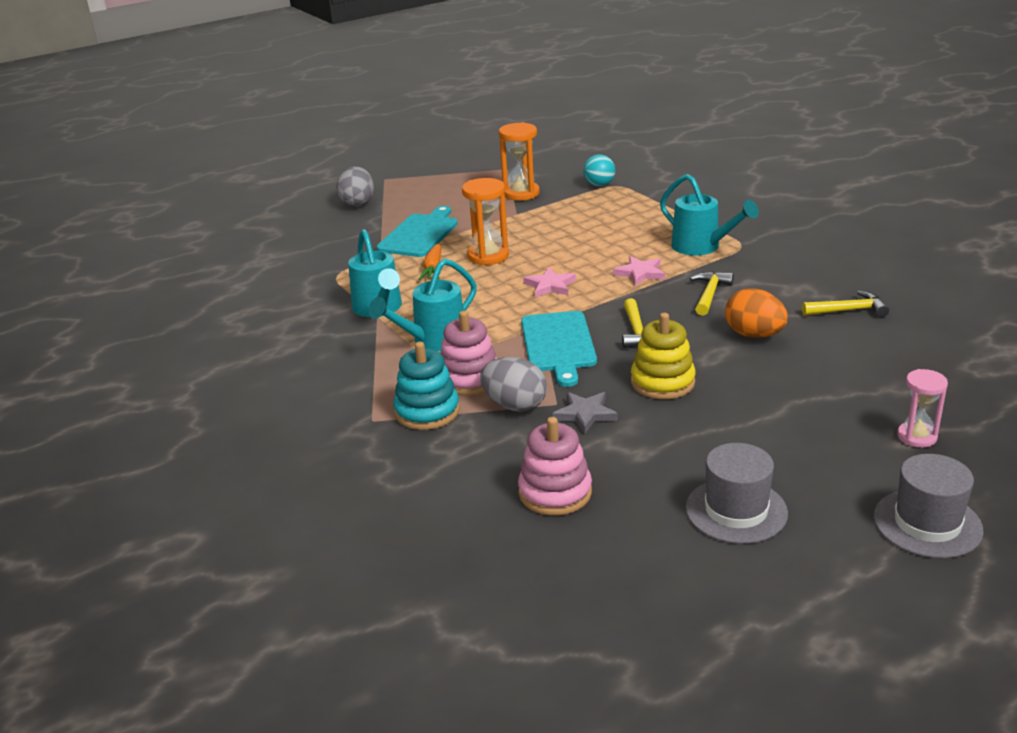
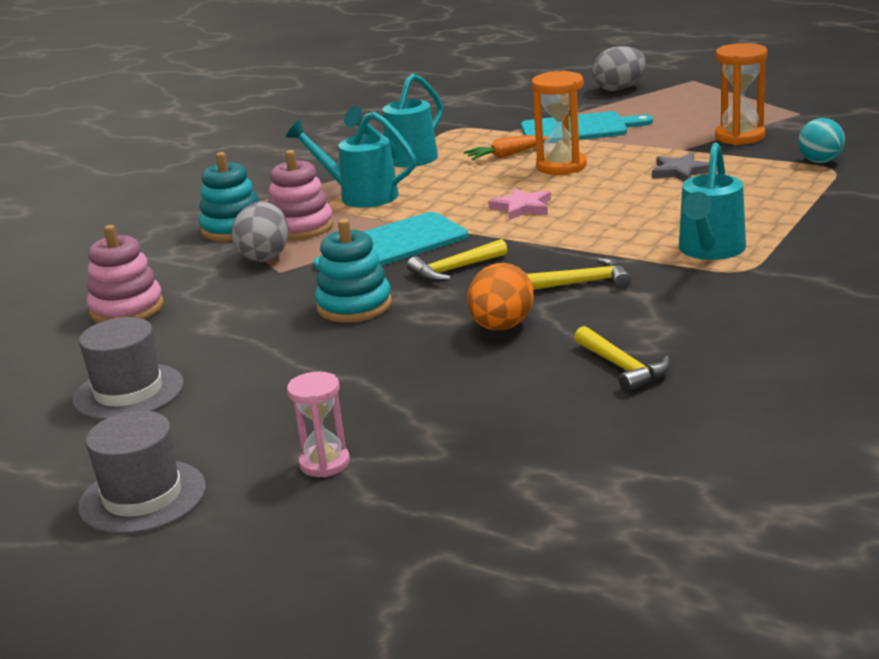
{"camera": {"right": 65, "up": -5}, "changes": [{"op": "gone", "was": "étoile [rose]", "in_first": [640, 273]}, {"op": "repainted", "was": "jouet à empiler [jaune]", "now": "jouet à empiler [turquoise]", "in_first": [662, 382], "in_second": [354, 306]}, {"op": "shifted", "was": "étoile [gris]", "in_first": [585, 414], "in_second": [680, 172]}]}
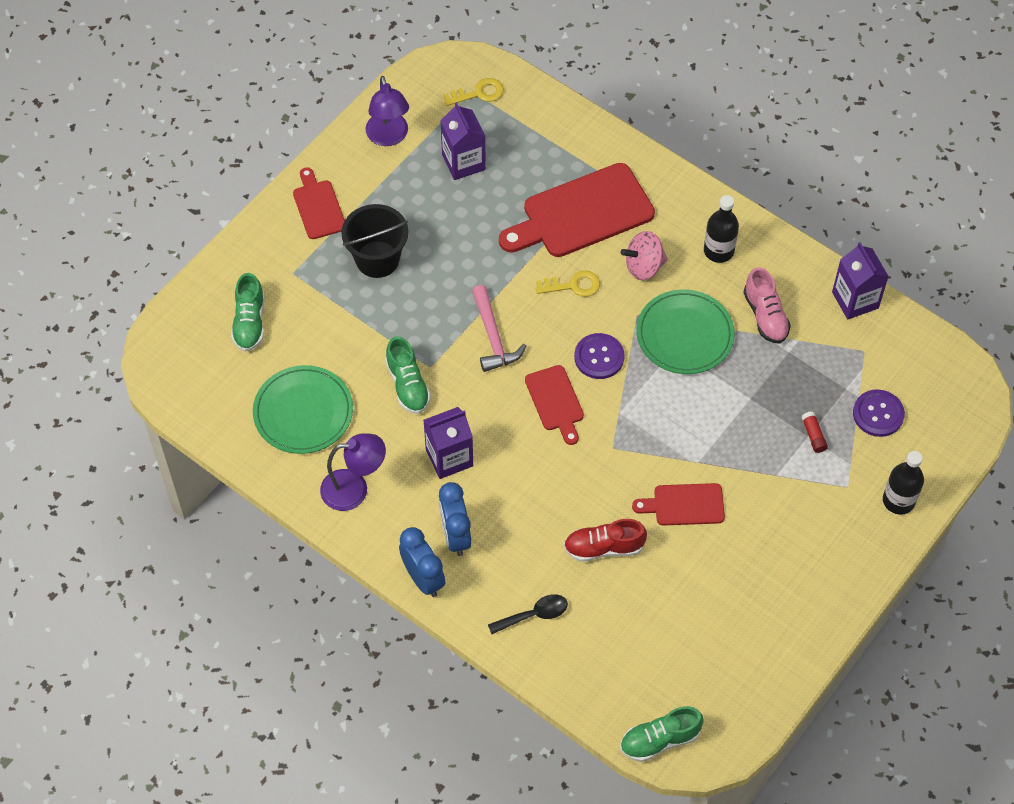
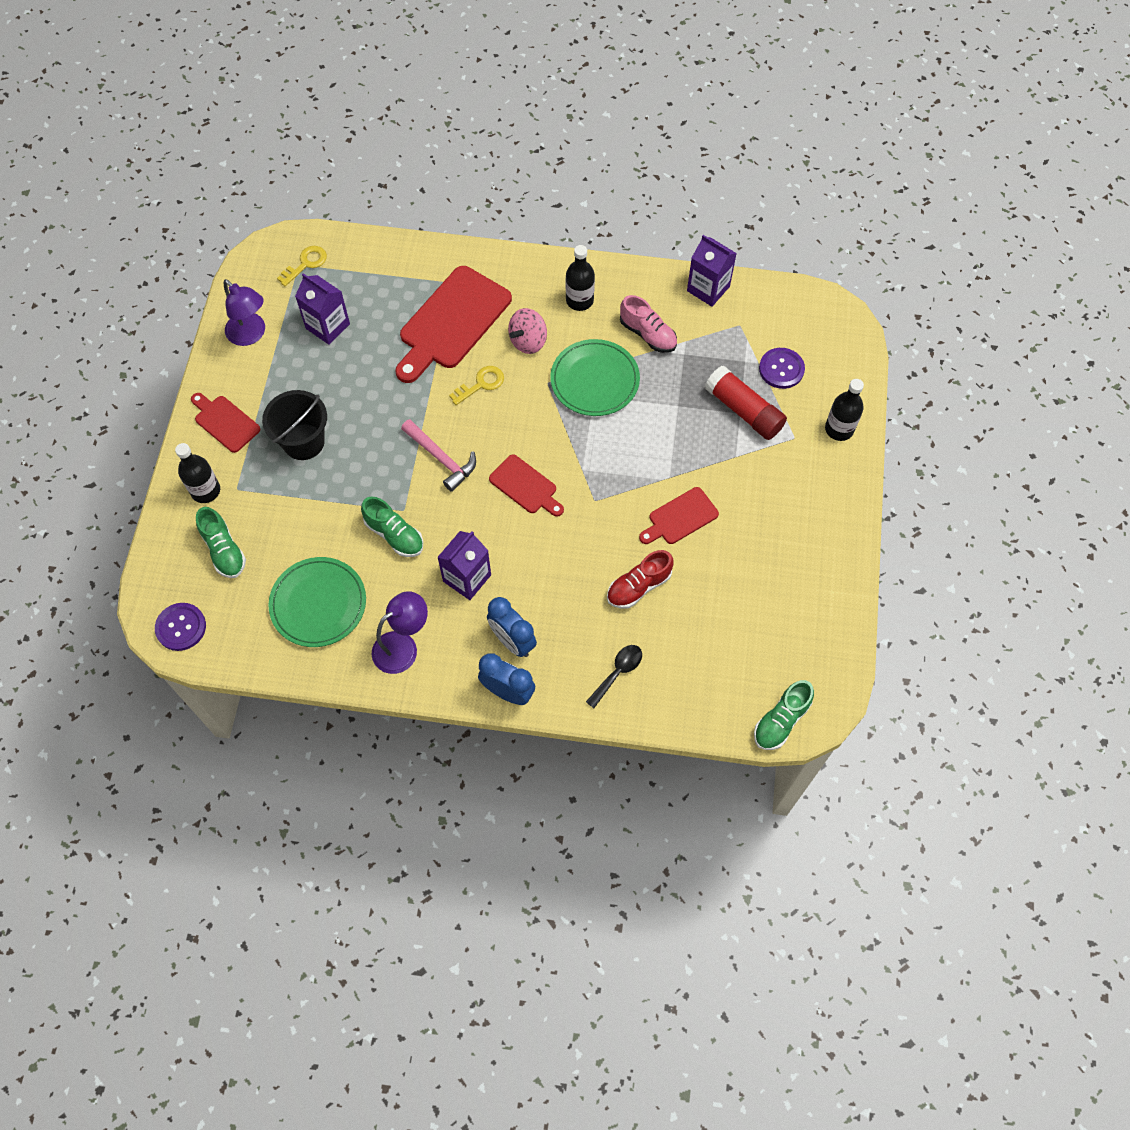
{"camera": {"right": -30, "up": 5}, "changes": [{"op": "shifted", "was": "bouton [violet]", "in_first": [599, 357], "in_second": [181, 627]}, {"op": "scaled", "was": "bâton de colle [rouge]", "in_first": [813, 435], "in_second": [744, 410], "ratio": 2.31}, {"op": "new", "now": "bouteille [noir]", "in_second": [205, 491]}]}
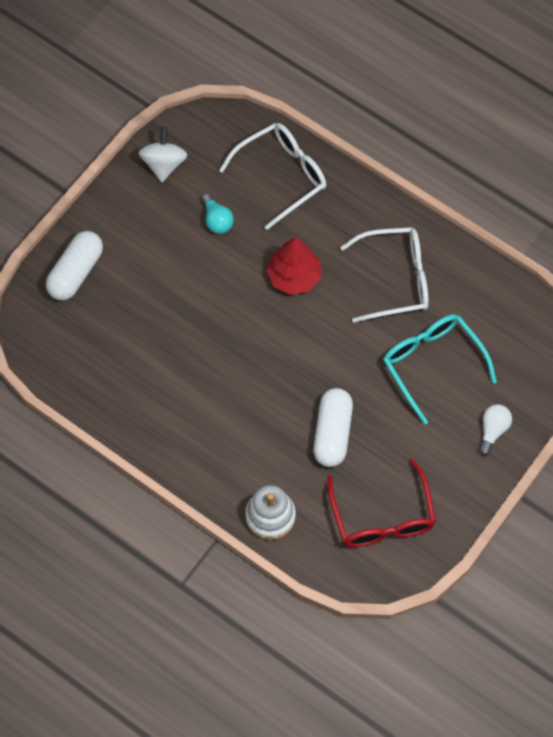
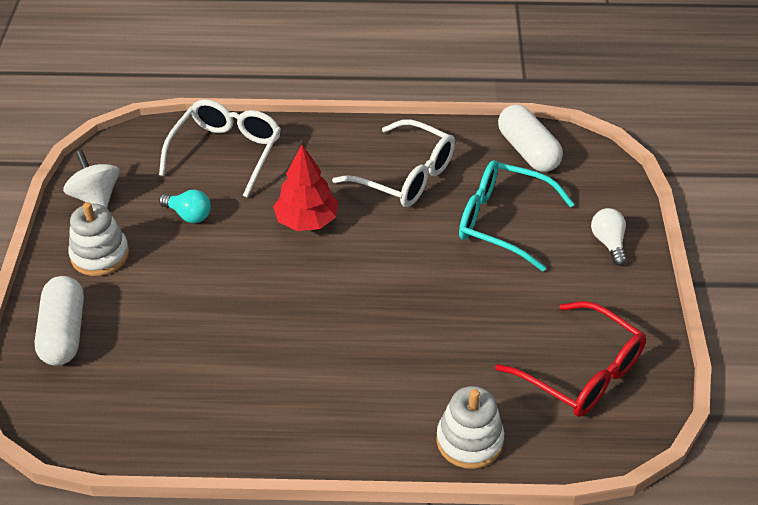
{"camera": {"right": -35, "up": -20}, "changes": [{"op": "rotated", "was": "lunettes [blanc]", "in_first": [395, 279], "in_second": [406, 176], "clockwise": 75}, {"op": "shifted", "was": "gélule [blanc]", "in_first": [332, 433], "in_second": [528, 151]}, {"op": "new", "now": "jouet à empiler [blanc]", "in_second": [100, 255]}]}
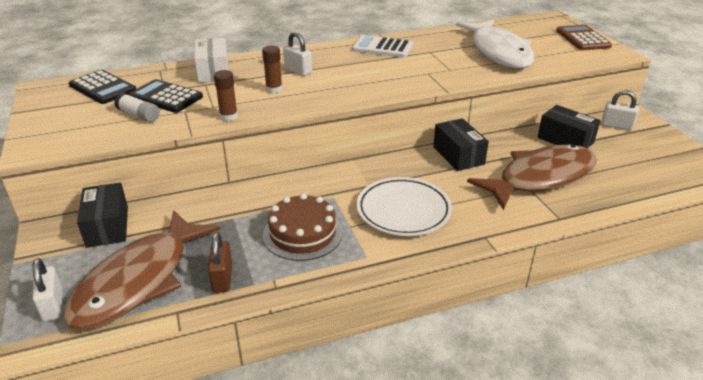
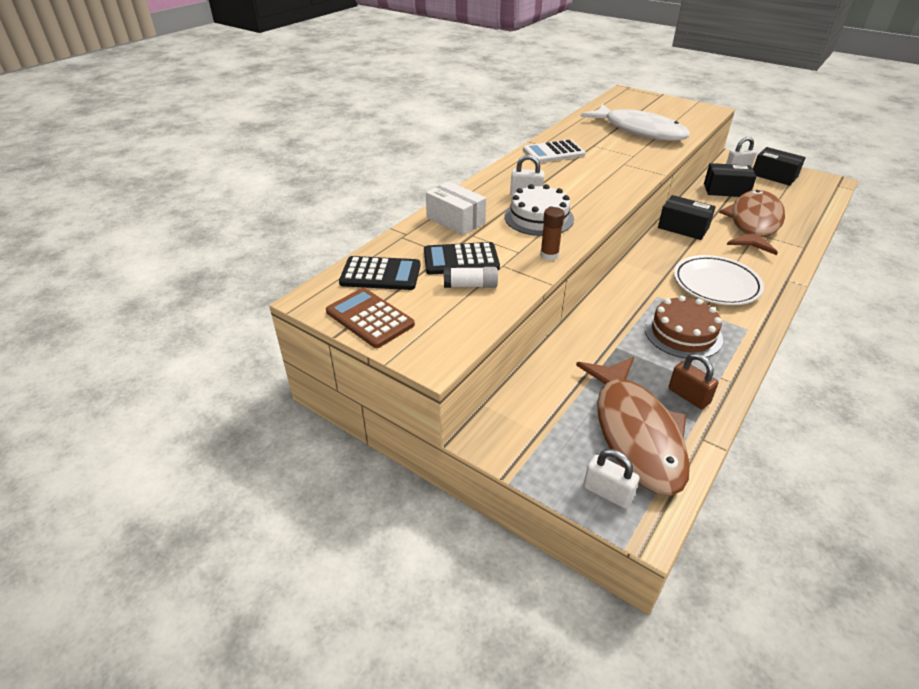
{"camera": {"right": -35, "up": 5}, "changes": [{"op": "shifted", "was": "calculatrice [marron]", "in_first": [582, 38], "in_second": [369, 318]}, {"op": "swapped", "was": "bâton de colle [marron]", "now": "gâteau [blanc]", "in_first": [274, 89], "in_second": [539, 218]}, {"op": "shifted", "was": "boîte [noir]", "in_first": [107, 226], "in_second": [774, 176]}]}
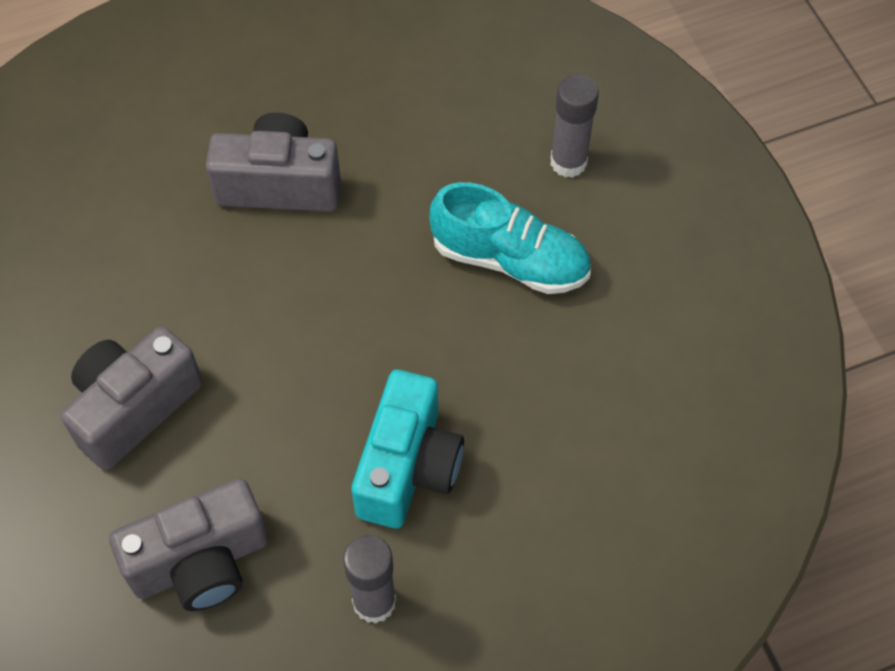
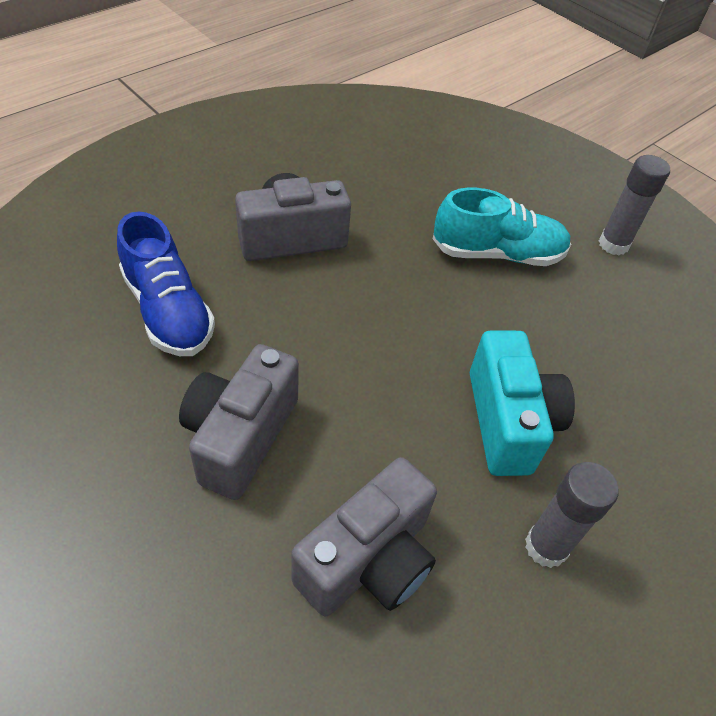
{"camera": {"right": -25, "up": -10}, "changes": [{"op": "shifted", "was": "bâton de colle [gris]", "in_first": [568, 162], "in_second": [613, 244]}, {"op": "new", "now": "chaussure [bleu]", "in_second": [168, 311]}]}
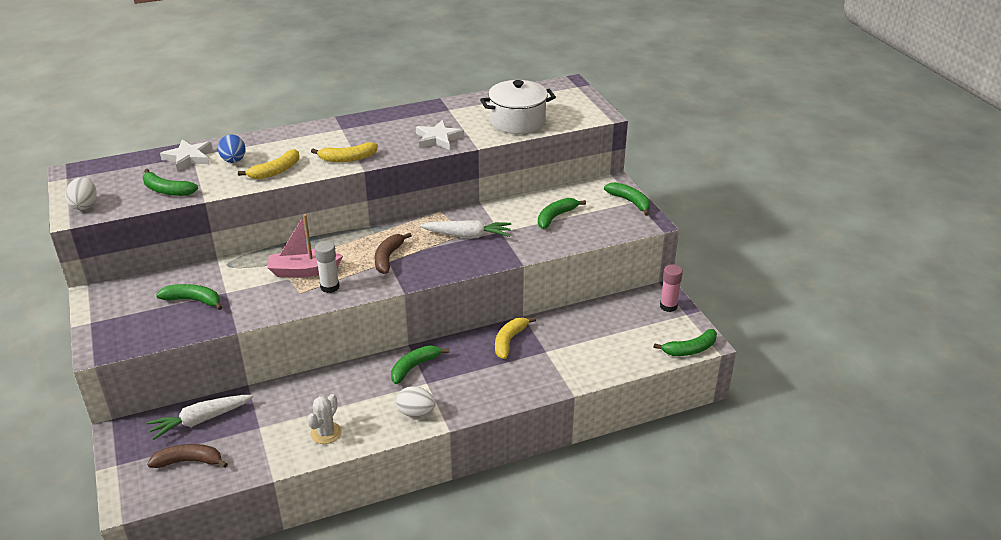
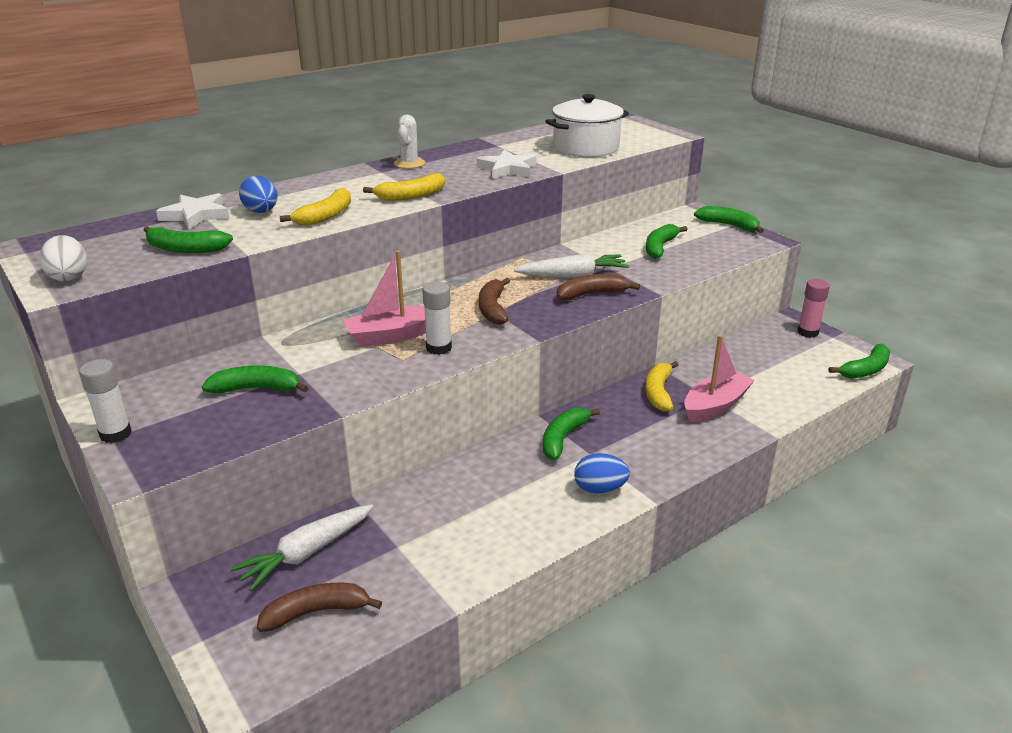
{"camera": {"right": -15, "up": -5}, "changes": [{"op": "repainted", "was": "œuf [blanc]", "now": "œuf [bleu]", "in_first": [416, 412], "in_second": [600, 490]}, {"op": "shifted", "was": "cactus [blanc]", "in_first": [326, 433], "in_second": [409, 163]}, {"op": "new", "now": "banane [marron]", "in_second": [591, 294]}, {"op": "new", "now": "bateau [rose]", "in_second": [715, 405]}, {"op": "new", "now": "bâton de colle [blanc]", "in_second": [115, 434]}]}
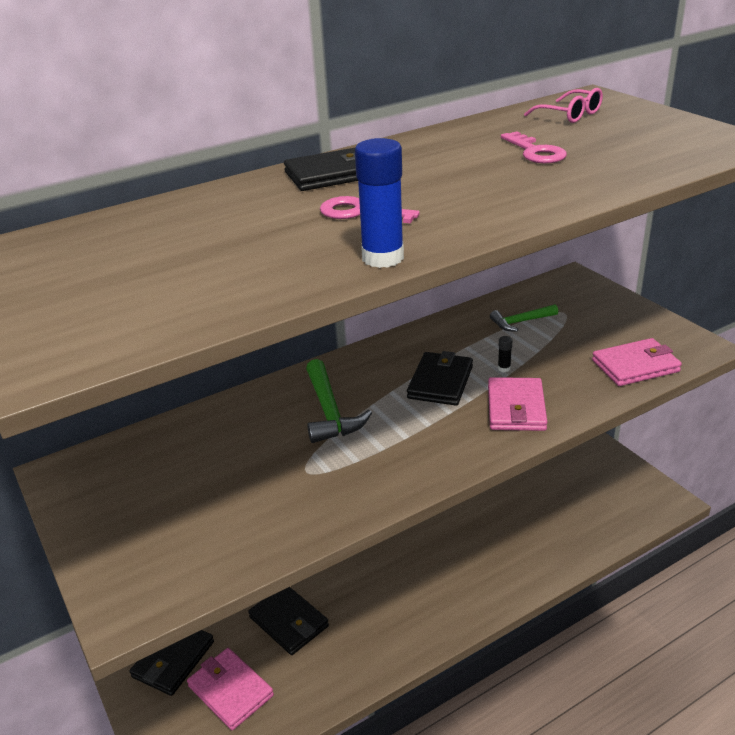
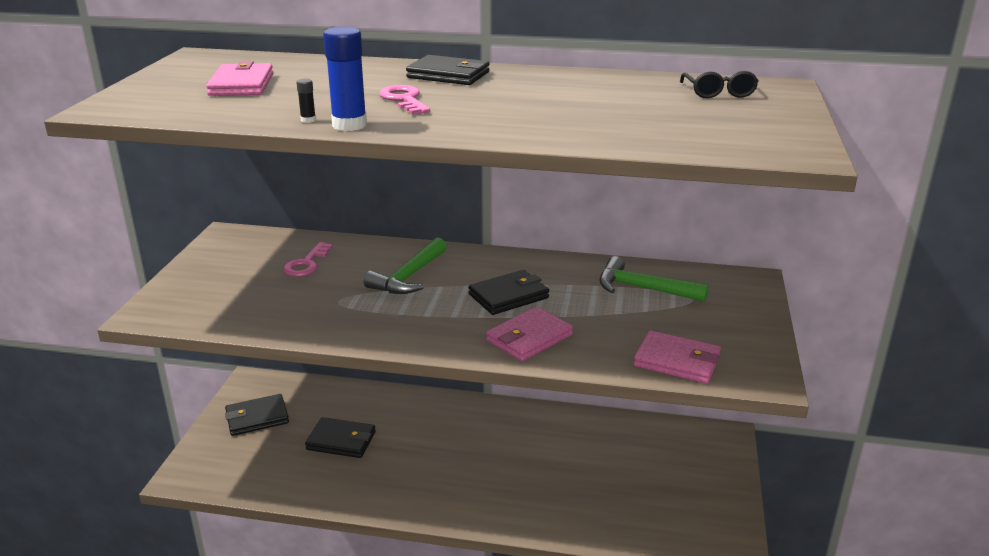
{"camera": {"right": 40, "up": -5}, "changes": [{"op": "repainted", "was": "lunettes [rose]", "now": "lunettes [noir]", "in_first": [569, 115], "in_second": [718, 92]}, {"op": "shifted", "was": "clé [rose]", "in_first": [535, 152], "in_second": [306, 264]}, {"op": "scaled", "was": "marteau [vert]", "in_first": [521, 322], "in_second": [643, 288], "ratio": 1.56}, {"op": "shifted", "was": "bâton de colle [noir]", "in_first": [504, 368], "in_second": [308, 120]}, {"op": "rotated", "was": "portefeuille [noir]", "in_first": [289, 622], "in_second": [341, 441], "clockwise": -75}, {"op": "shifted", "was": "portefeuille [rose]", "in_first": [230, 690], "in_second": [242, 84]}]}
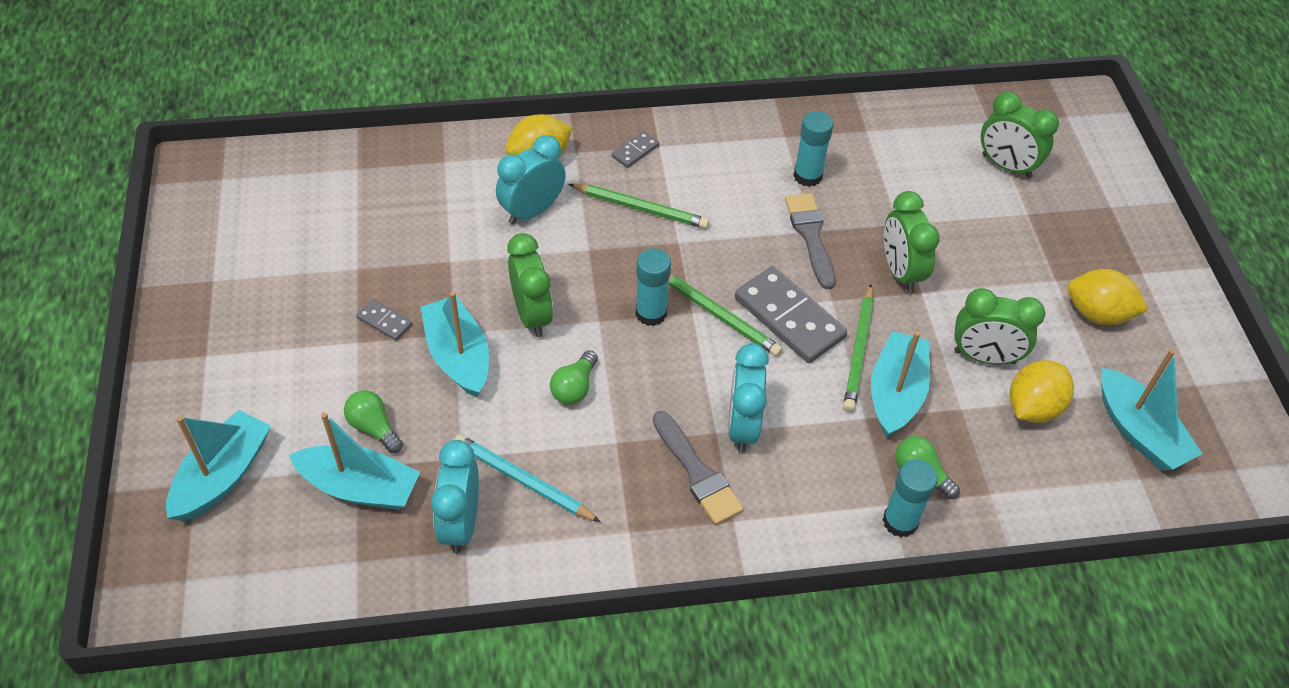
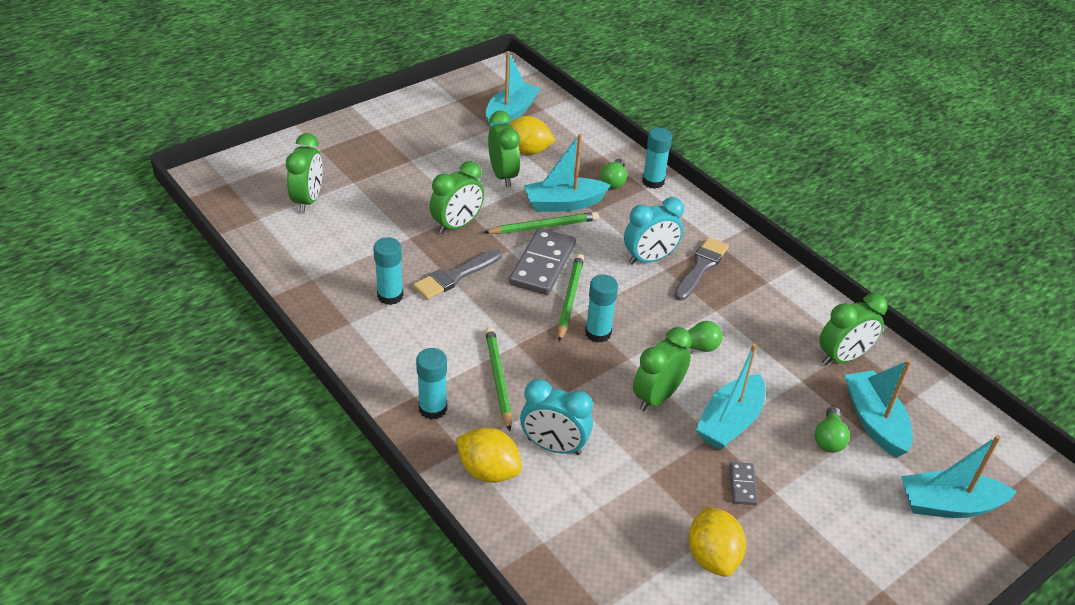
{"camera": {"right": -120, "up": -10}, "changes": [{"op": "swapped", "was": "domino [gris]", "now": "bâton de colle [turquoise]", "in_first": [635, 151], "in_second": [433, 408]}, {"op": "shifted", "was": "citron [jaune]", "in_first": [1097, 314], "in_second": [712, 556]}, {"op": "gone", "was": "crayon [turquoise]", "in_first": [523, 481]}, {"op": "repainted", "was": "réveil [turquoise]", "now": "réveil [vert]", "in_first": [461, 524], "in_second": [842, 357]}]}
